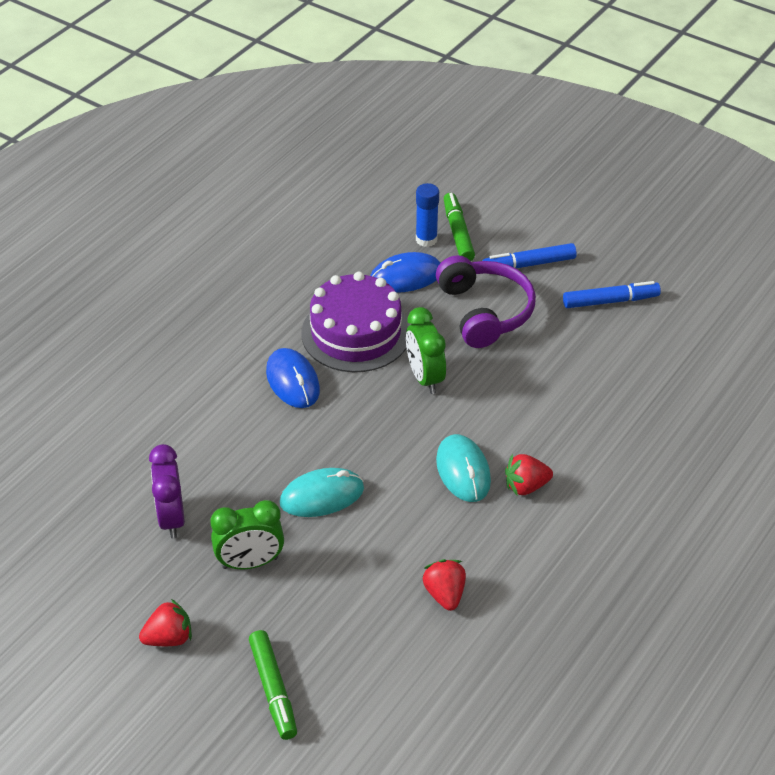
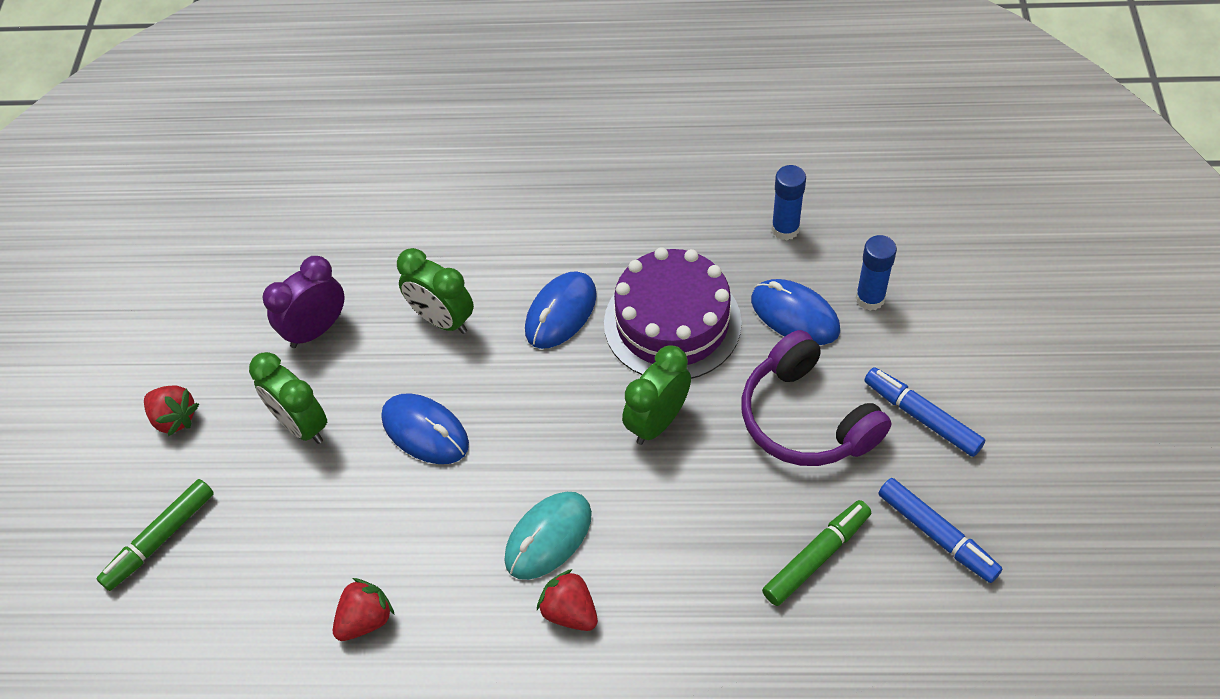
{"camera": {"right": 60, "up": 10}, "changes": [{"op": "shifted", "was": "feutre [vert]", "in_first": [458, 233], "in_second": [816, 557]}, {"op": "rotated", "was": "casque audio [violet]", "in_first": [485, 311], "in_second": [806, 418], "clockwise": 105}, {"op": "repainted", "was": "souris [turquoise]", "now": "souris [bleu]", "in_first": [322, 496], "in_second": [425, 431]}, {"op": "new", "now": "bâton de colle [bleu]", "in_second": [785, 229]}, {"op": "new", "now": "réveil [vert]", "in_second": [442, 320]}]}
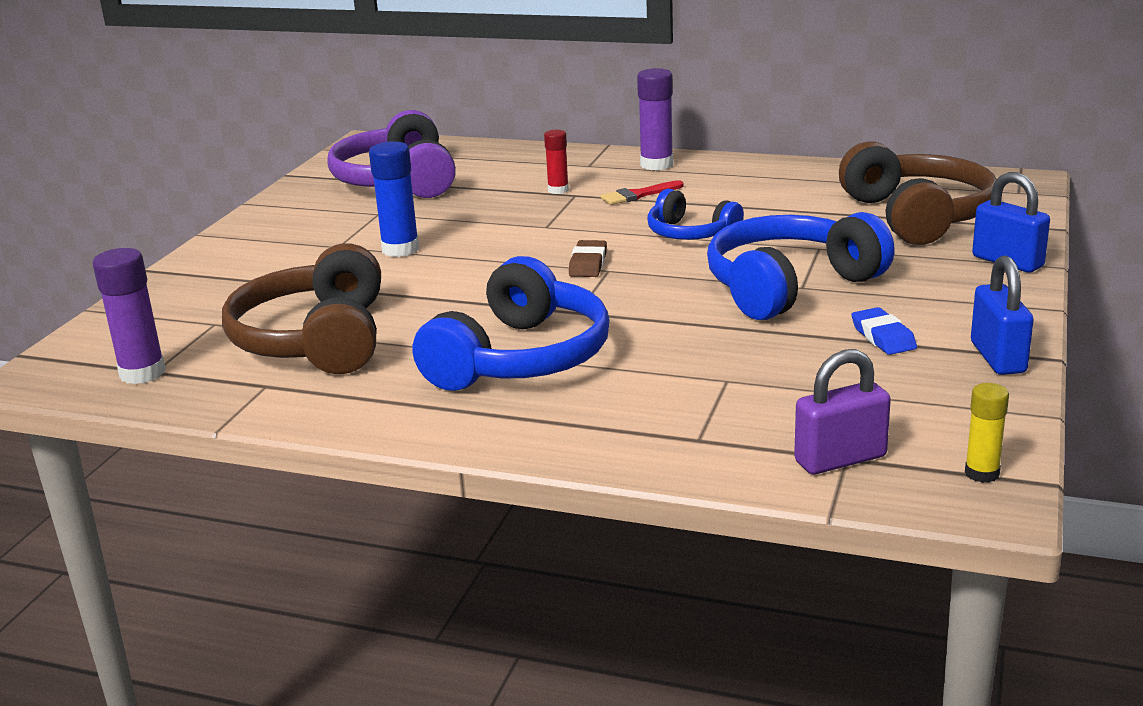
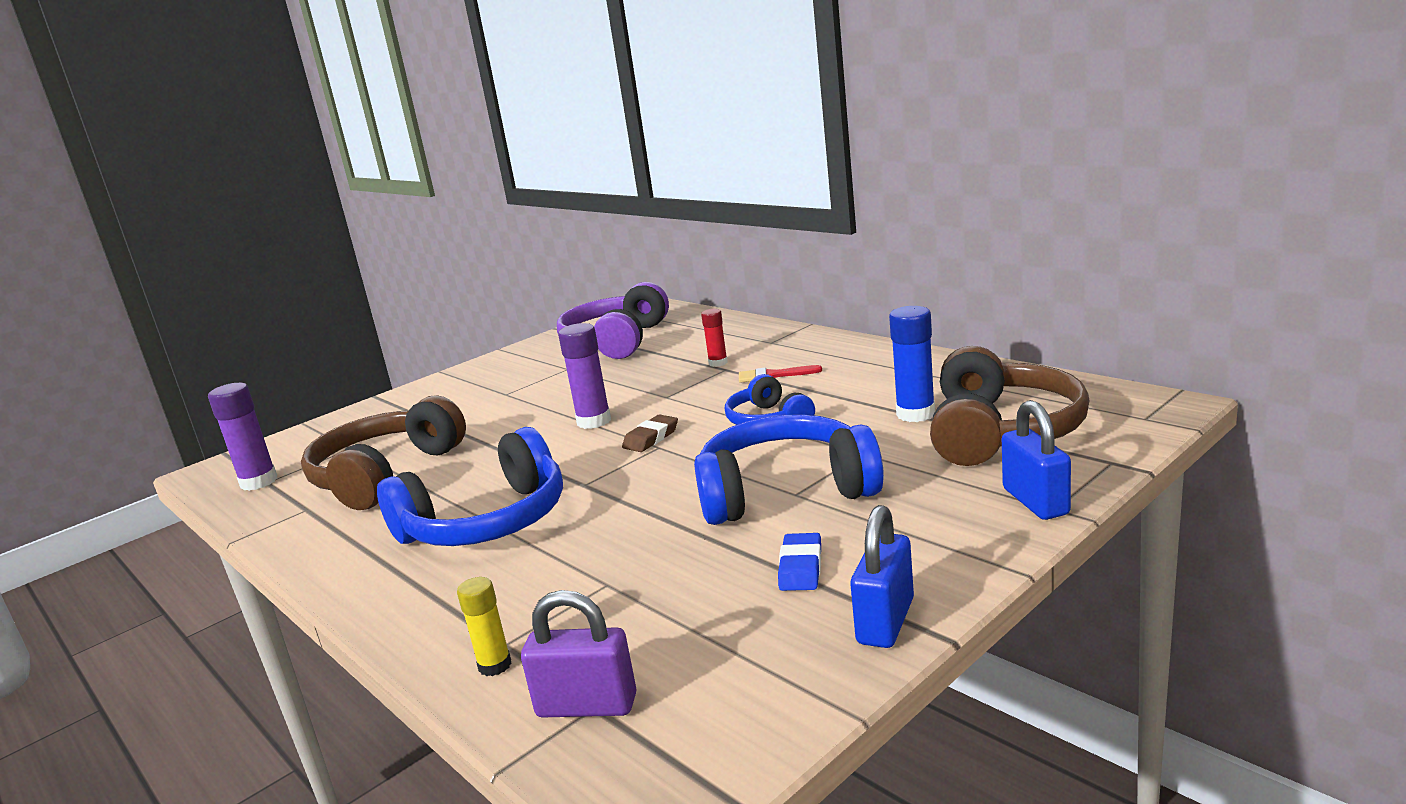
{"camera": {"right": 30, "up": -5}, "changes": [{"op": "shifted", "was": "bâton de colle [violet]", "in_first": [656, 165], "in_second": [594, 421]}, {"op": "shifted", "was": "bâton de colle [bleu]", "in_first": [400, 249], "in_second": [915, 414]}, {"op": "shifted", "was": "bâton de colle [jaune]", "in_first": [982, 473], "in_second": [495, 665]}]}
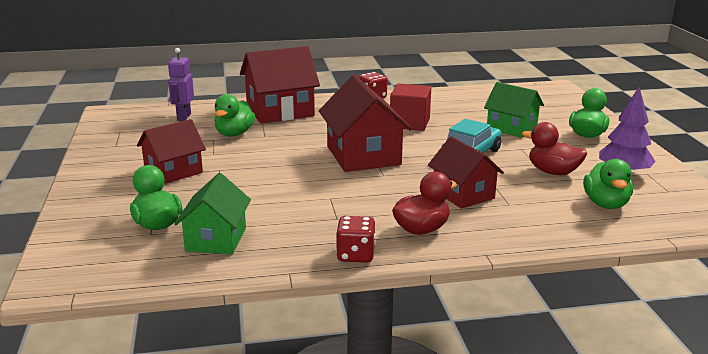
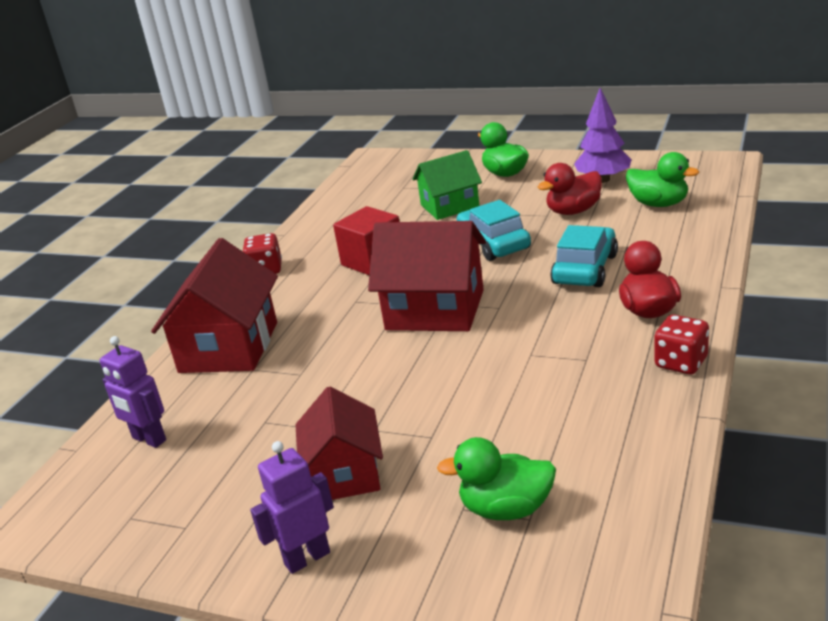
{"camera": {"right": -55, "up": 5}, "changes": [{"op": "gone", "was": "canard [vert]", "in_first": [234, 133]}, {"op": "swapped", "was": "maison [rouge]", "now": "voiture [turquoise]", "in_first": [463, 194], "in_second": [585, 269]}, {"op": "gone", "was": "maison [vert]", "in_first": [216, 239]}, {"op": "new", "now": "robot [violet]", "in_second": [307, 558]}]}
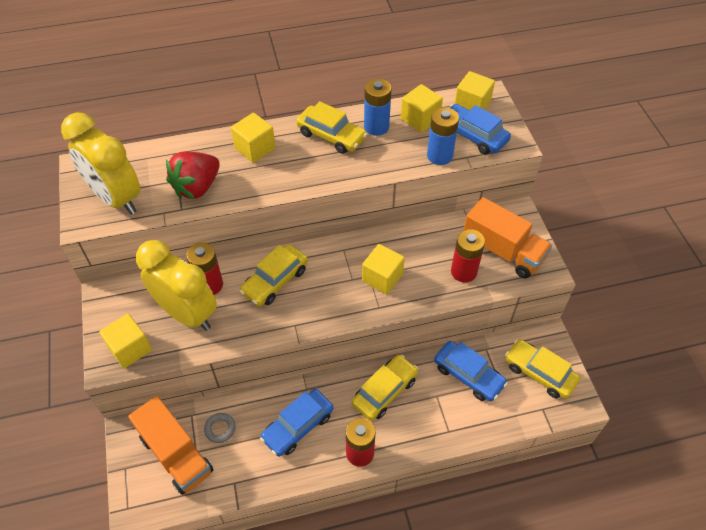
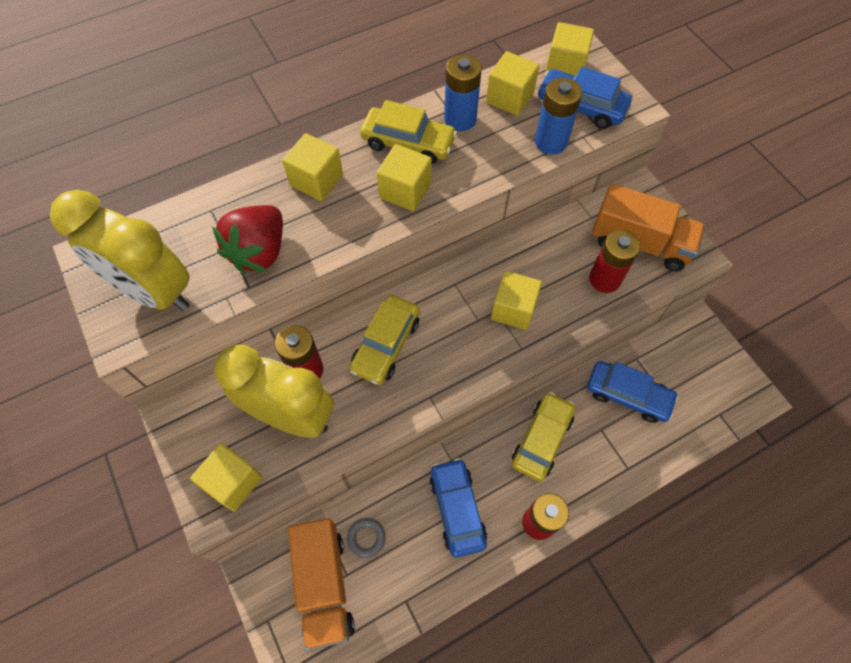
{"camera": {"right": -15, "up": 10}, "changes": [{"op": "gone", "was": "voiture [jaune]", "in_first": [539, 373]}, {"op": "rotated", "was": "voiture [bleu]", "in_first": [298, 426], "in_second": [457, 509], "clockwise": 135}, {"op": "rotated", "was": "camion [orange]", "in_first": [176, 454], "in_second": [324, 585], "clockwise": 45}, {"op": "new", "now": "cube [jaune]", "in_second": [405, 191]}]}
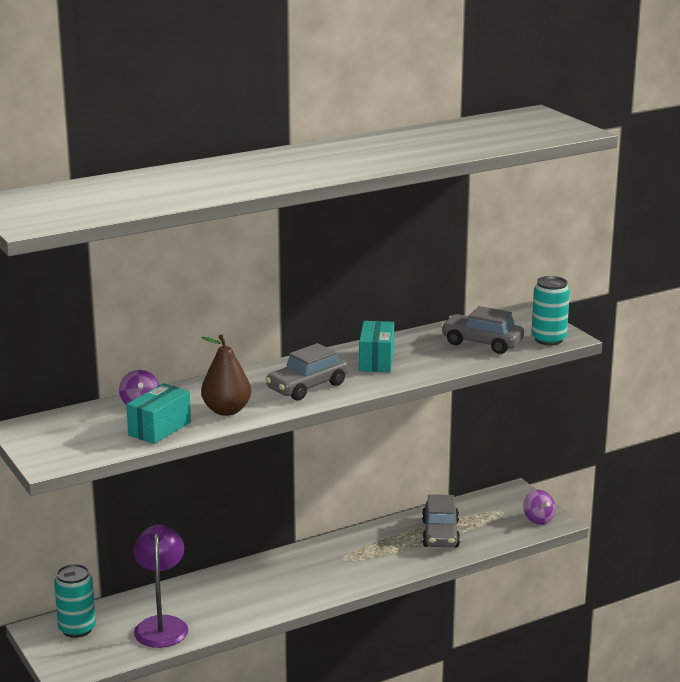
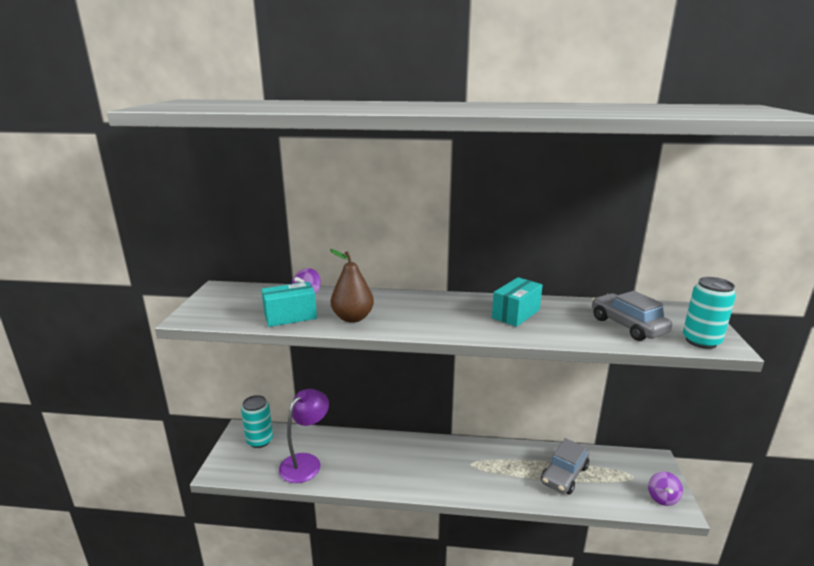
{"camera": {"right": 35, "up": 0}, "changes": [{"op": "gone", "was": "voiture [gris]", "in_first": [307, 387]}]}
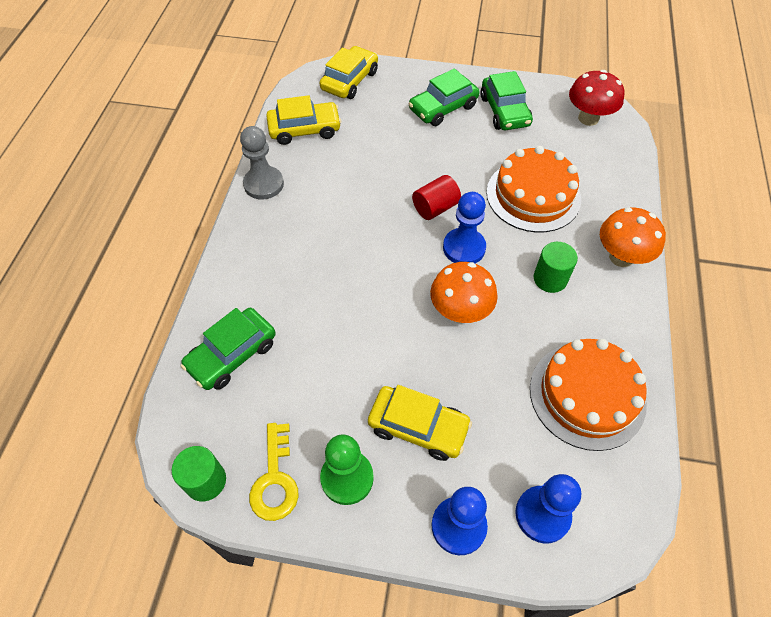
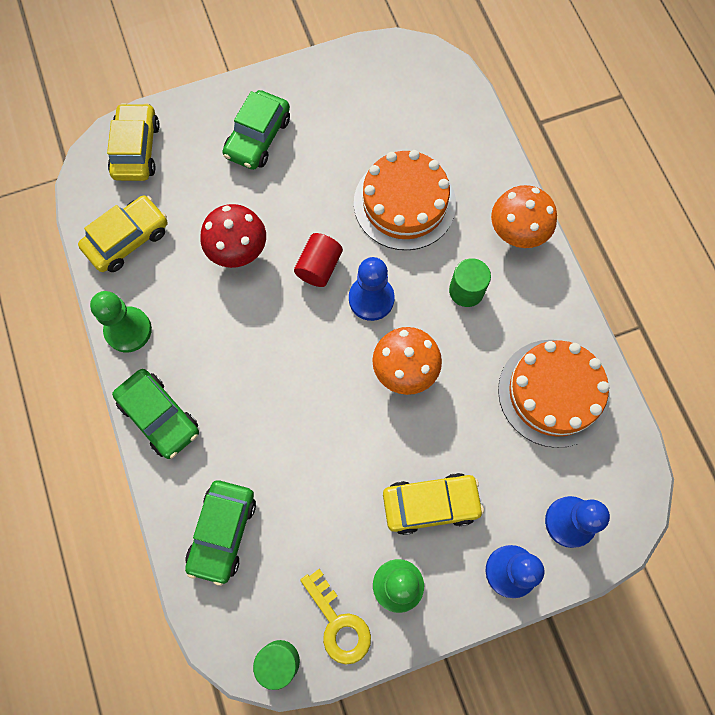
{"camera": {"right": -30, "up": 15}, "changes": [{"op": "shifted", "was": "champignon [rouge]", "in_first": [588, 118], "in_second": [238, 251]}, {"op": "shifted", "was": "voiture [vert]", "in_first": [504, 111], "in_second": [159, 416]}, {"op": "repainted", "was": "pion [gris]", "now": "pion [vert]", "in_first": [263, 184], "in_second": [128, 330]}]}
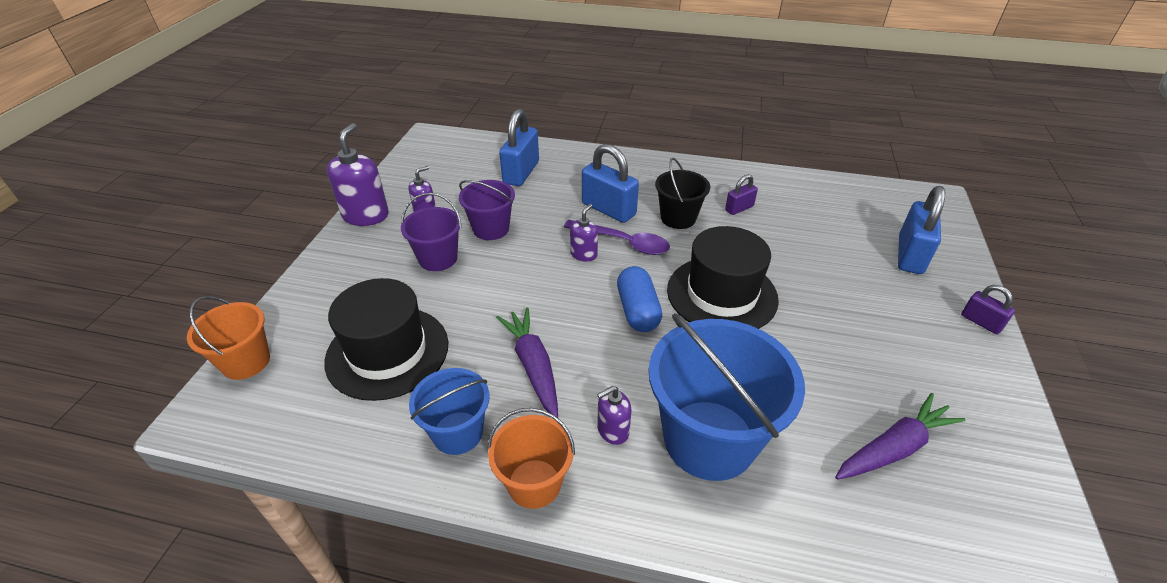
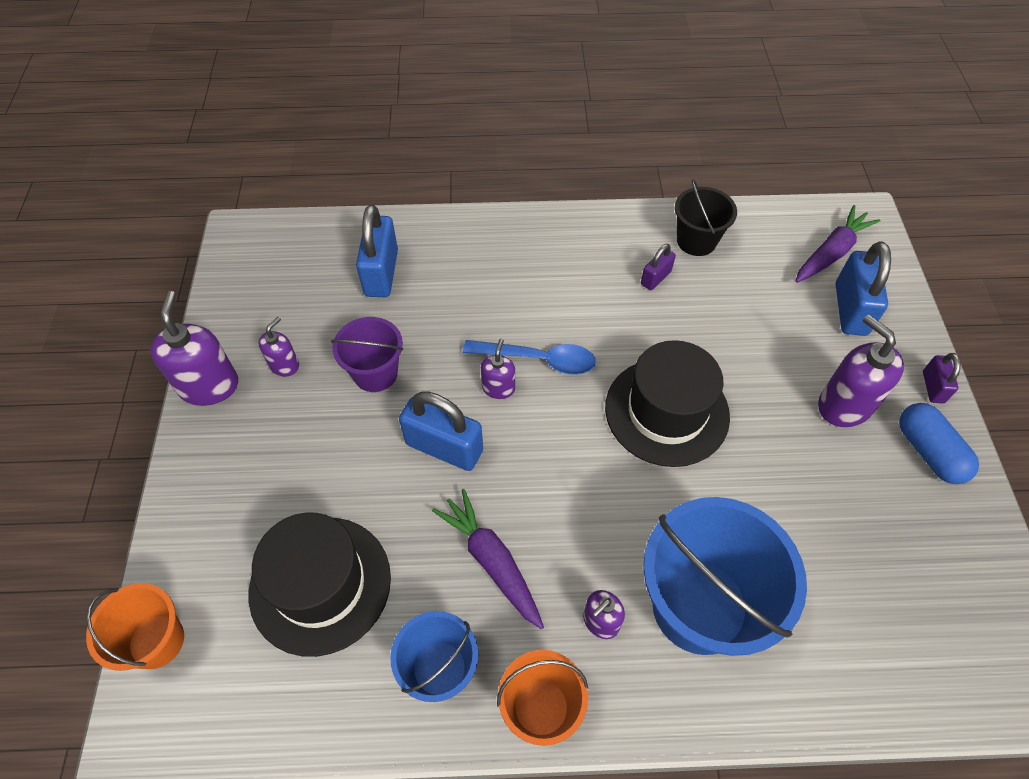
{"camera": {"right": -15, "up": 15}, "changes": [{"op": "shifted", "was": "cadenas [bleu]", "in_first": [608, 209], "in_second": [444, 447]}, {"op": "shifted", "was": "seau [noir]", "in_first": [678, 218], "in_second": [696, 241]}, {"op": "gone", "was": "seau [violet]", "in_first": [438, 258]}, {"op": "repainted", "was": "cuillère [violet]", "now": "cuillère [bleu]", "in_first": [623, 242], "in_second": [538, 359]}, {"op": "shifted", "was": "gélule [bleu]", "in_first": [638, 310], "in_second": [928, 452]}, {"op": "rotated", "was": "cadenas [violet]", "in_first": [981, 322], "in_second": [933, 387], "clockwise": 60}, {"op": "shifted", "was": "carotte [violet]", "in_first": [894, 448], "in_second": [831, 252]}, {"op": "new", "now": "distributeur de savon [violet]", "in_second": [844, 405]}]}
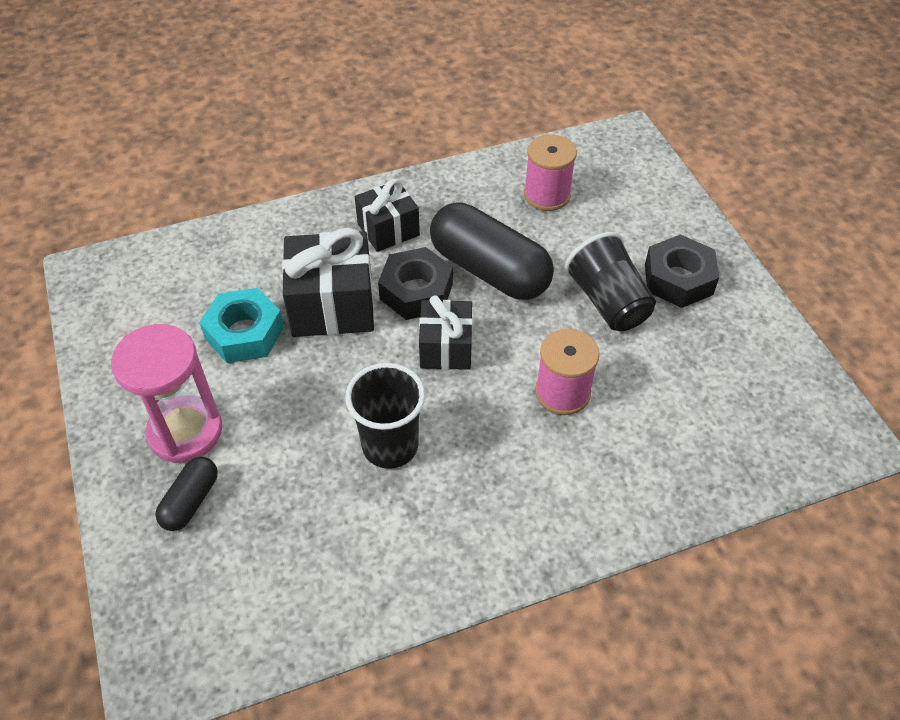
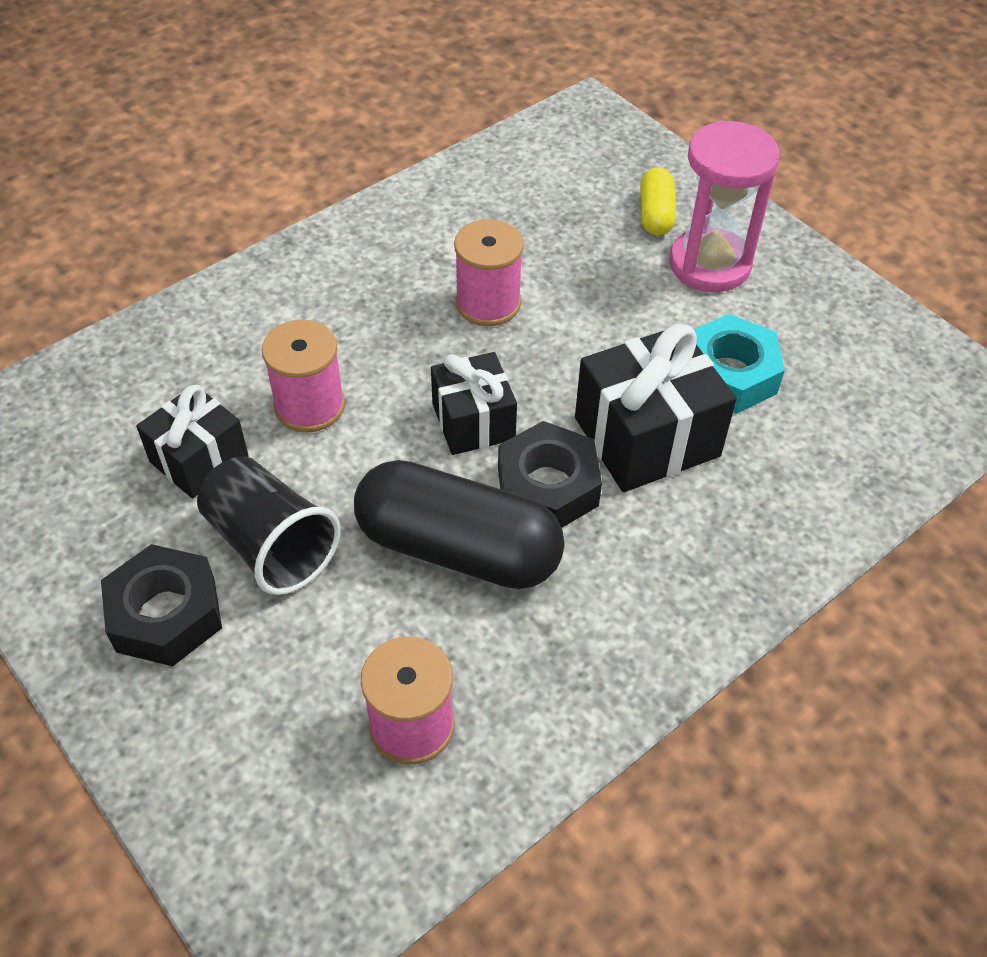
{"camera": {"right": 160, "up": 0}, "changes": [{"op": "shifted", "was": "cadeau [noir]", "in_first": [388, 229], "in_second": [199, 459]}, {"op": "swapped", "was": "gobelet [noir]", "now": "bobine [rose]", "in_first": [390, 446], "in_second": [488, 303]}, {"op": "repainted", "was": "gélule [noir]", "now": "gélule [jaune]", "in_first": [191, 501], "in_second": [655, 214]}]}
